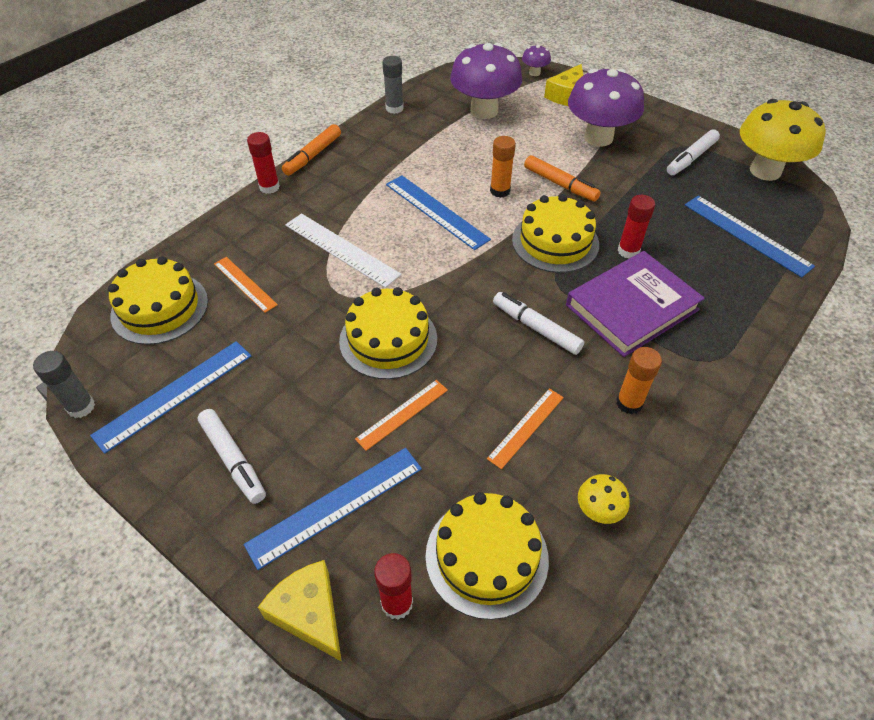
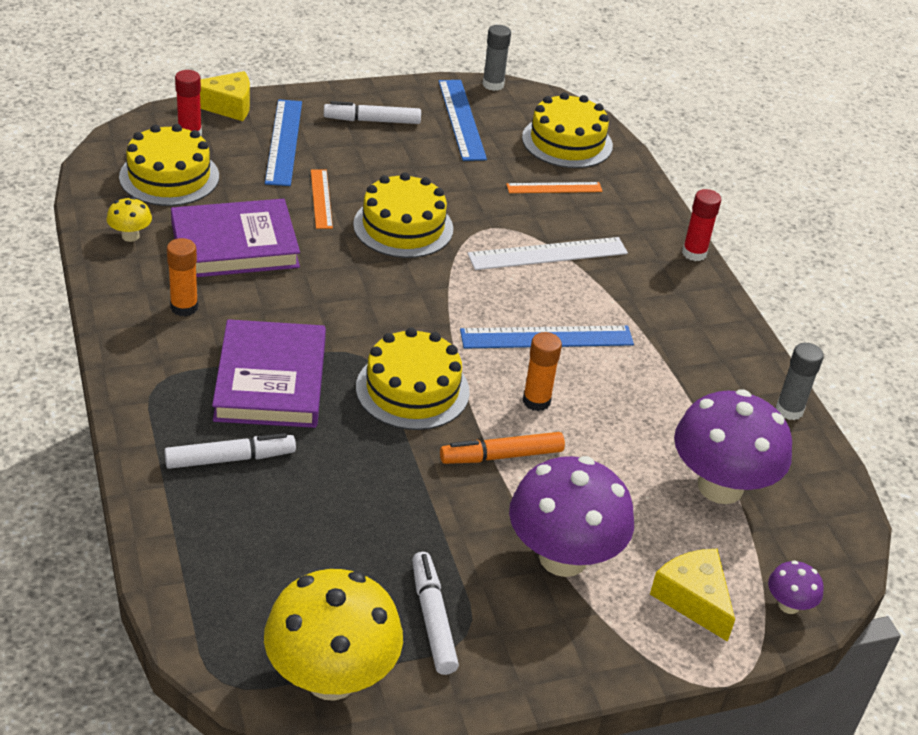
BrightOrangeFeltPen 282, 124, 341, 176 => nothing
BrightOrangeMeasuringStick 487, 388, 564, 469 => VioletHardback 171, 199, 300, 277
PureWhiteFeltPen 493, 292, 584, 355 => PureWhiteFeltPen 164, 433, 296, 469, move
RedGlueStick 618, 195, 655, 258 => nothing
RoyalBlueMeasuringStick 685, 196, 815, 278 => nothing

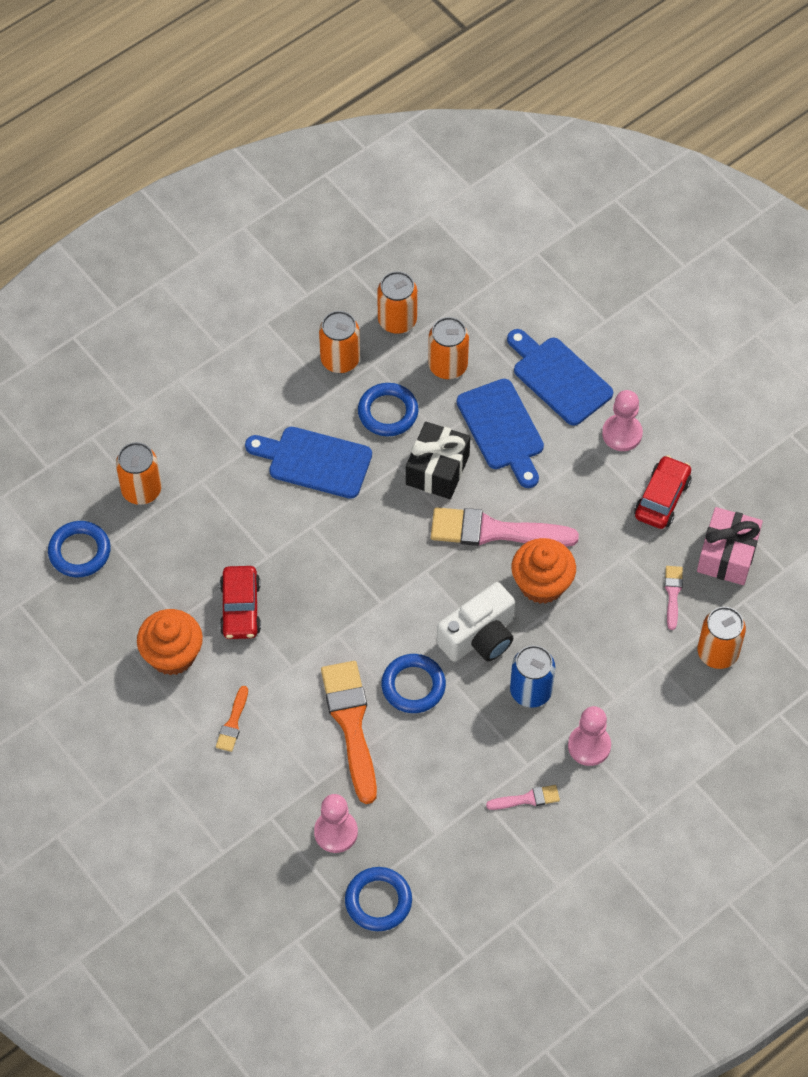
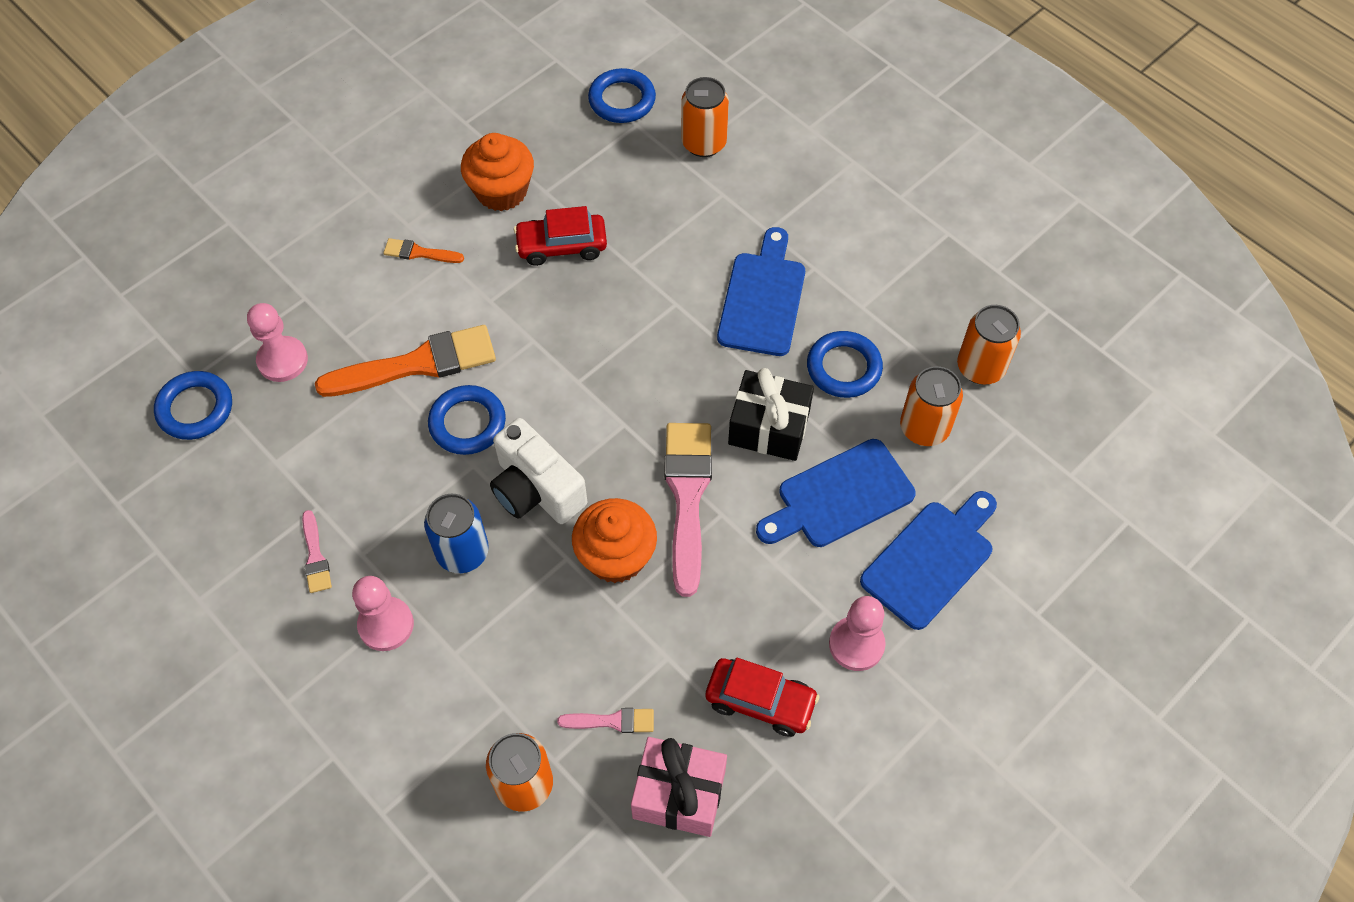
BrightOrangeSodaCan 319, 311, 360, 373 => nothing

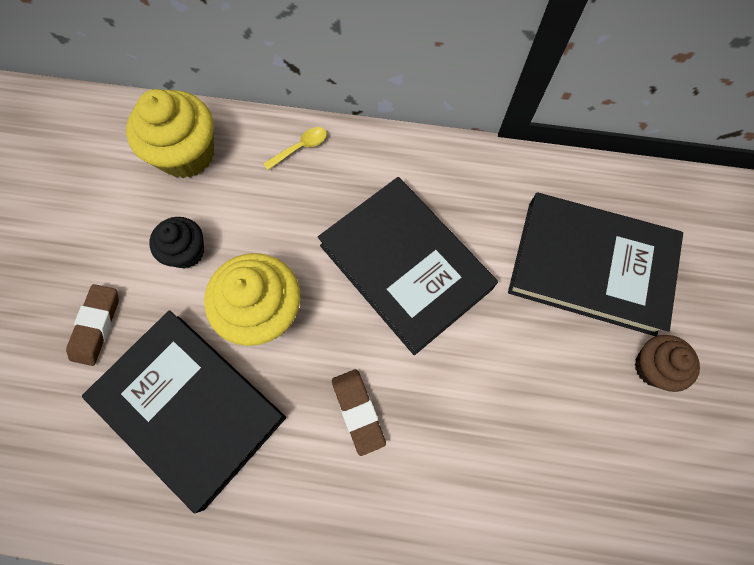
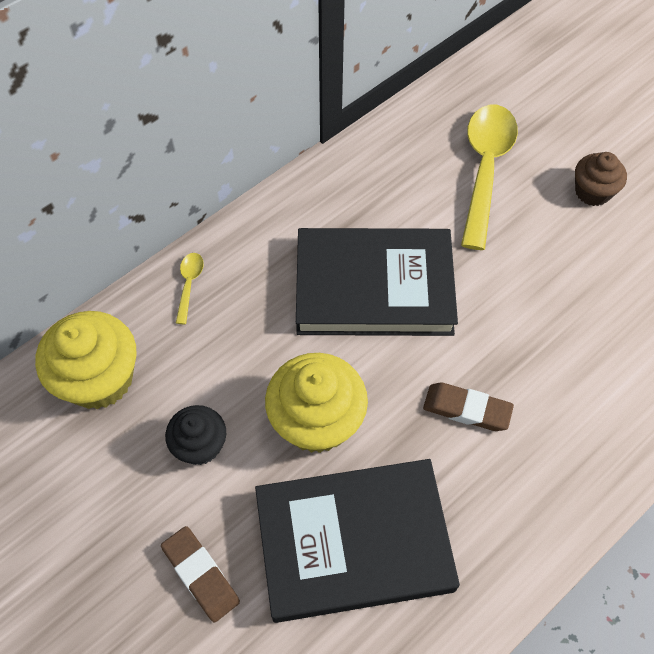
JetBlackHardback 508, 193, 683, 336 => BrightYellowSpoon 461, 105, 518, 250

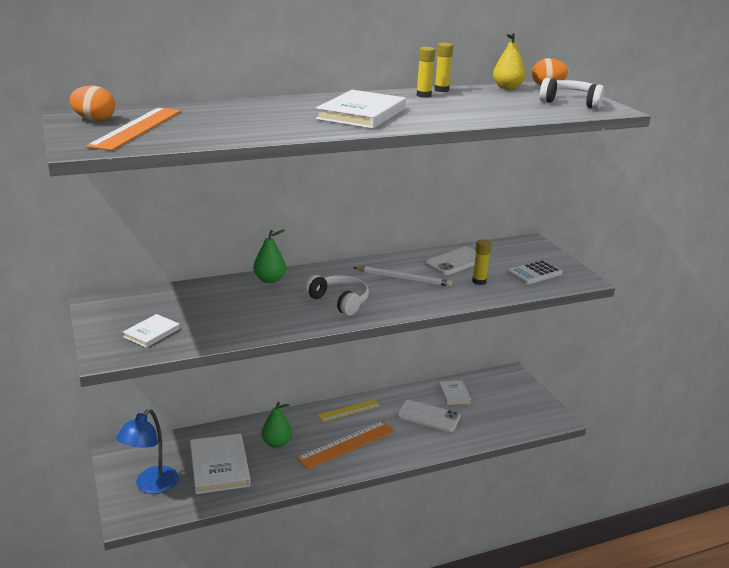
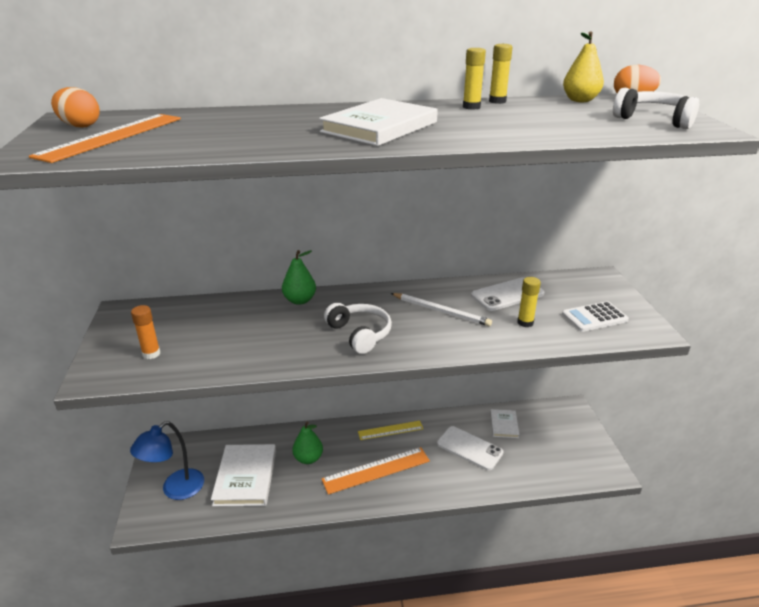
PureWhiteHardback 123, 314, 180, 348 => BrightOrangeGlueStick 131, 305, 160, 359

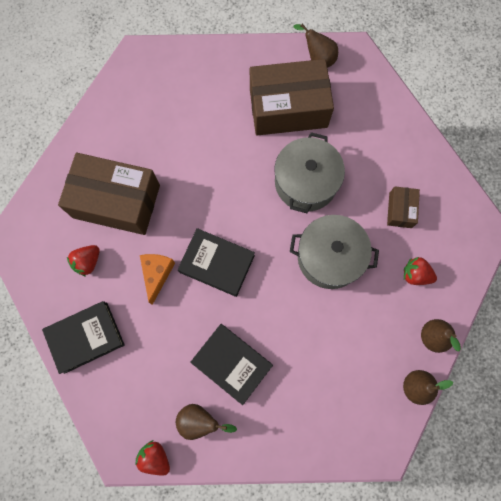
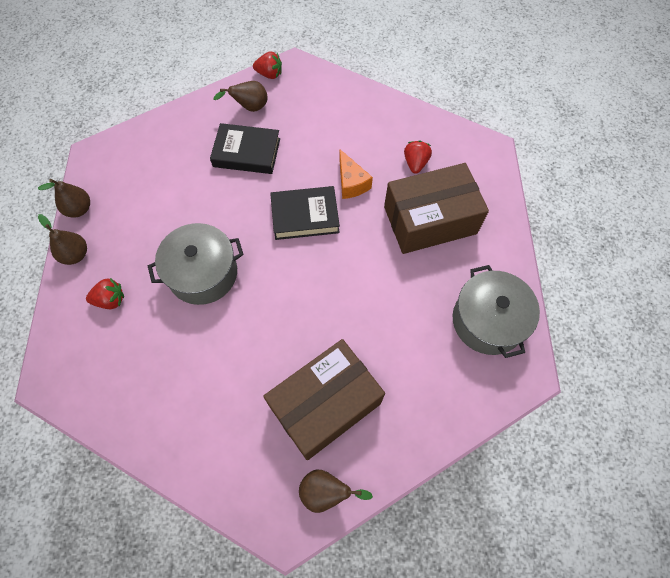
JetBlackHardback 42, 301, 125, 374 => nothing
AshGreyCookingPot 274, 132, 345, 213 => AshGreyCookingPot 453, 265, 540, 358, move
BrownPackage 387, 186, 420, 228 => nothing

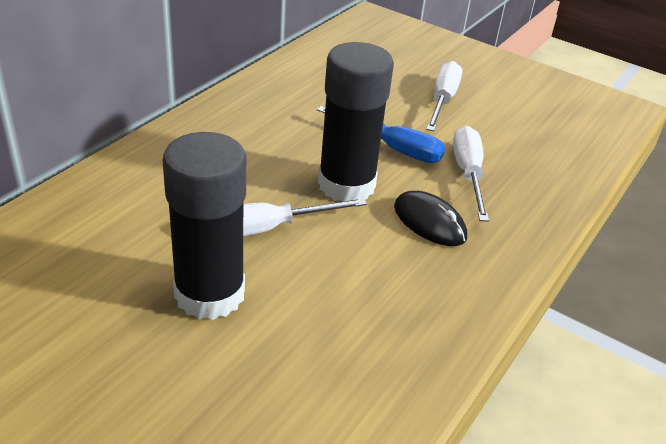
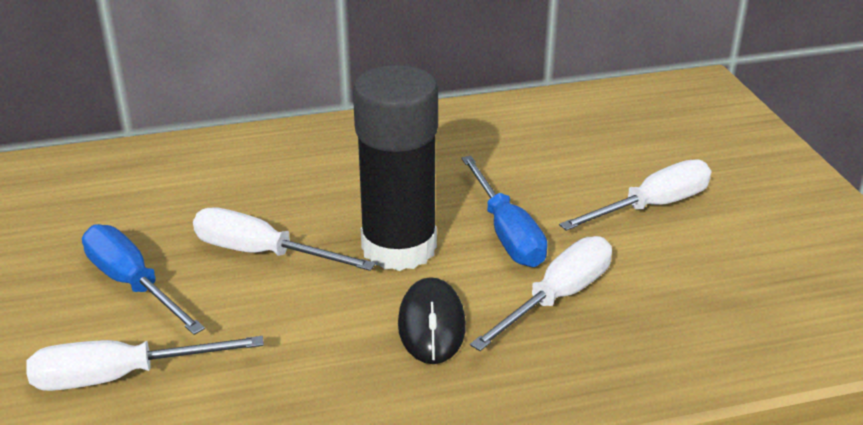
JetBlackGlueStick 163, 132, 246, 320 => RoyalBlueScrewdriver 82, 224, 205, 335
nothing => PureWhiteScrewdriver 26, 336, 264, 391

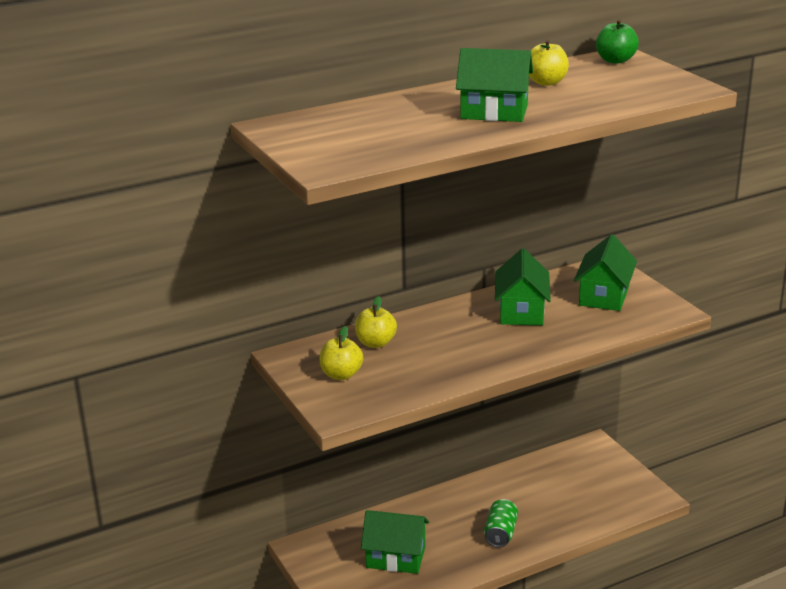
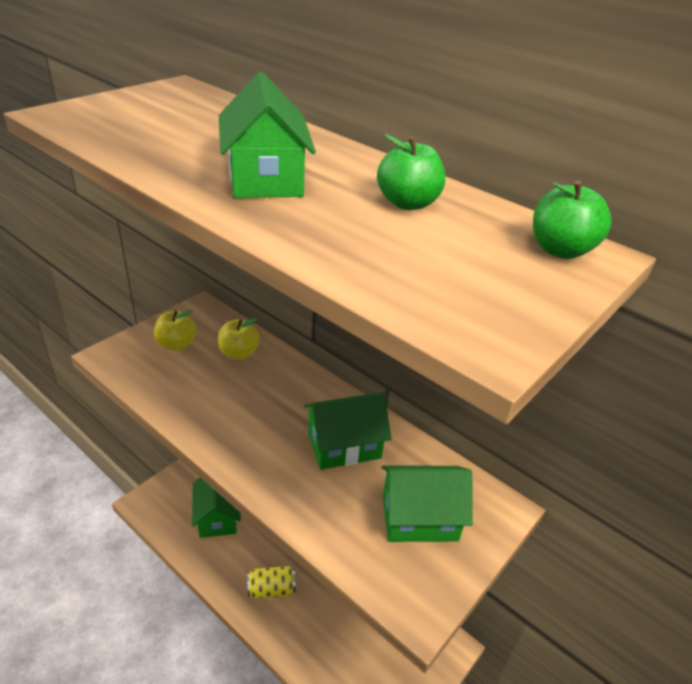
EmeraldSodaCan 484, 499, 518, 547 => BrightYellowSodaCan 248, 566, 295, 598
BrightYellowApple 529, 40, 569, 86 => EmeraldApple 377, 134, 445, 210

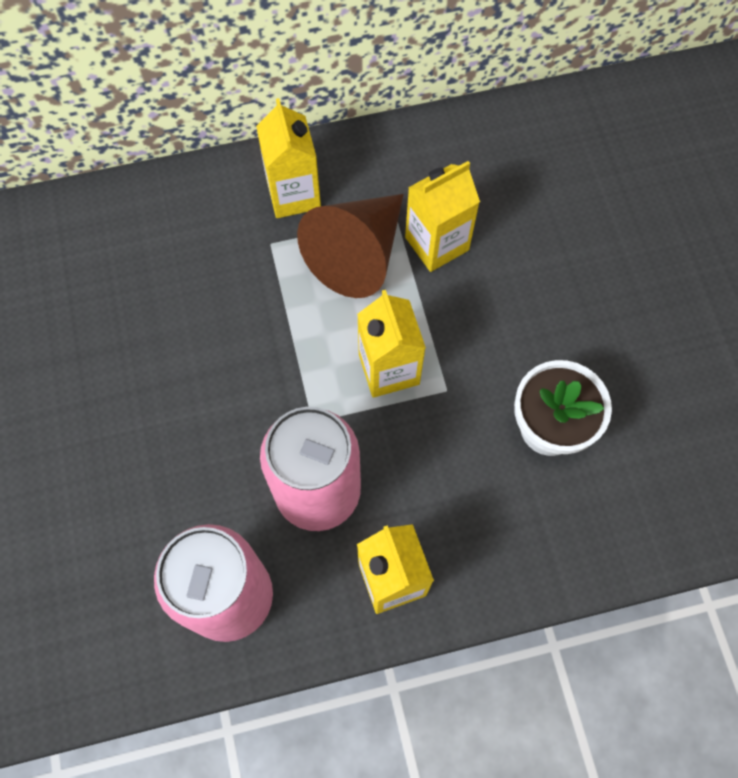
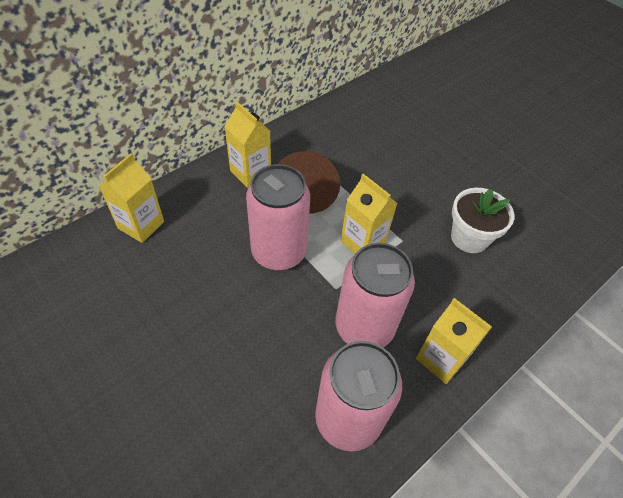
BrightYellowJuiceCarton 405, 161, 480, 272 => BrightYellowJuiceCarton 99, 153, 164, 243, move
nothing => PinkSodaCan 246, 164, 310, 271

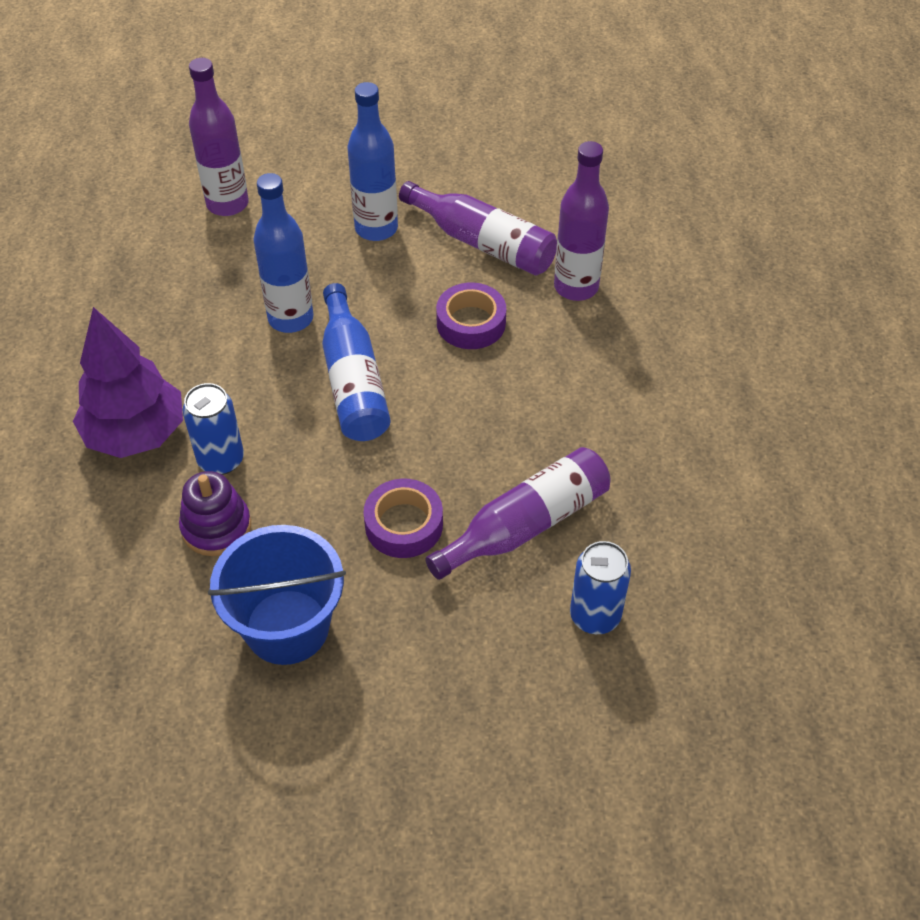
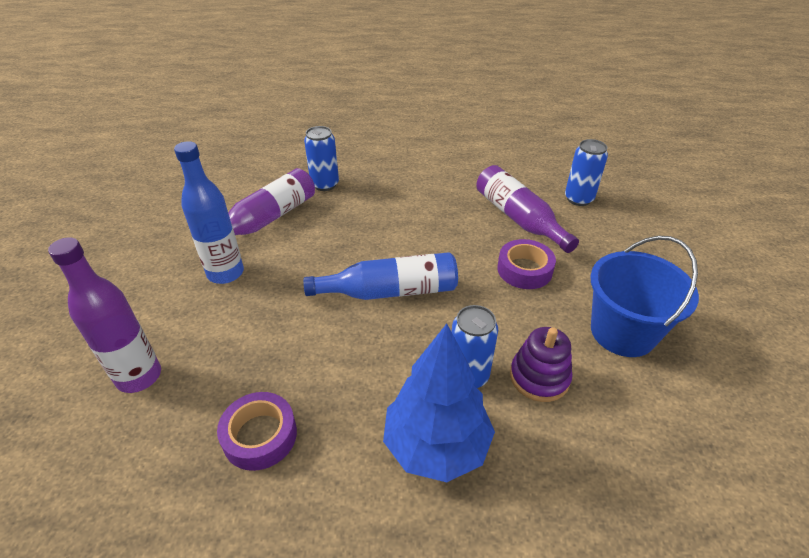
VioletTree 73, 307, 183, 458 => RoyalBlueTree 383, 324, 495, 482
RoyalBlueBottle 253, 173, 314, 333 => nothing
VioletRollOfTape 436, 282, 506, 349 => VioletRollOfTape 217, 392, 297, 471, move
VioletBottle 554, 141, 609, 301 => RoyalBlueSodaCan 304, 126, 339, 191

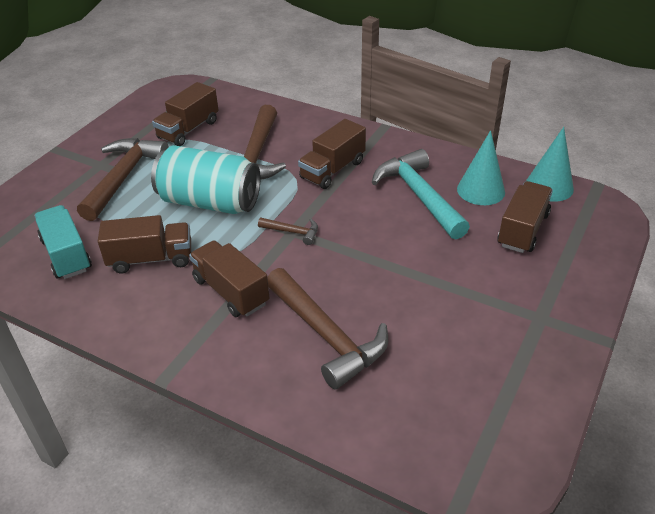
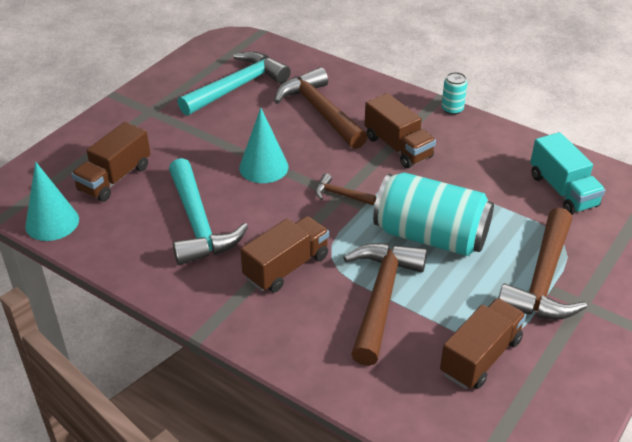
BrownToyTruck 98, 215, 191, 274 => nothing
TealConeShape 457, 130, 505, 205 => TealConeShape 239, 108, 288, 183, move
nothing => TealClawHammer 178, 51, 291, 116
nothing => TealSodaCan 441, 72, 467, 115

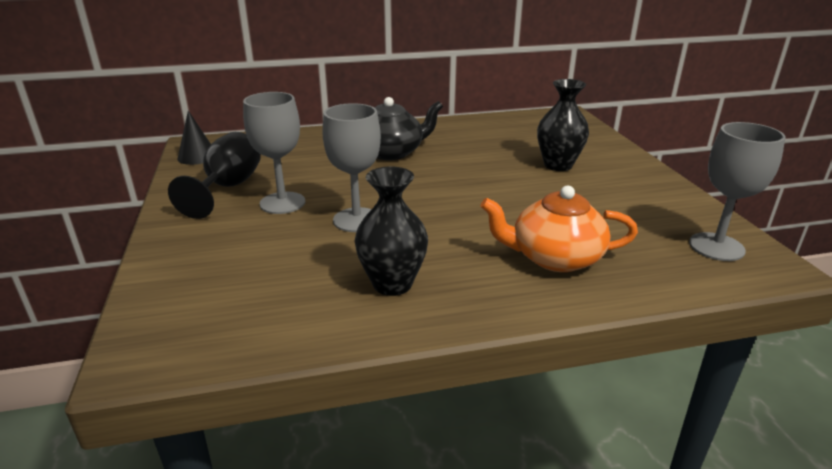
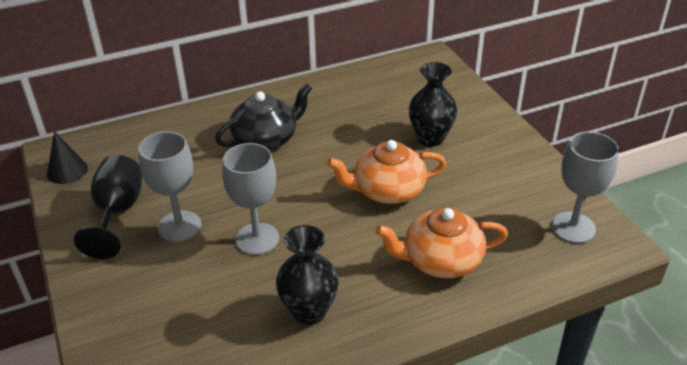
nothing => BrightOrangeTeapot 327, 140, 446, 204

